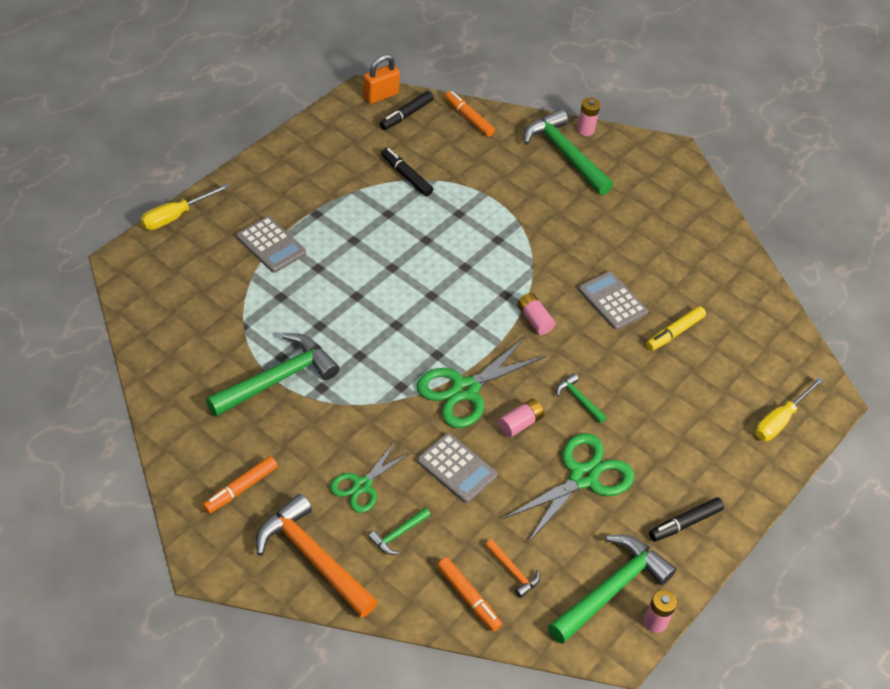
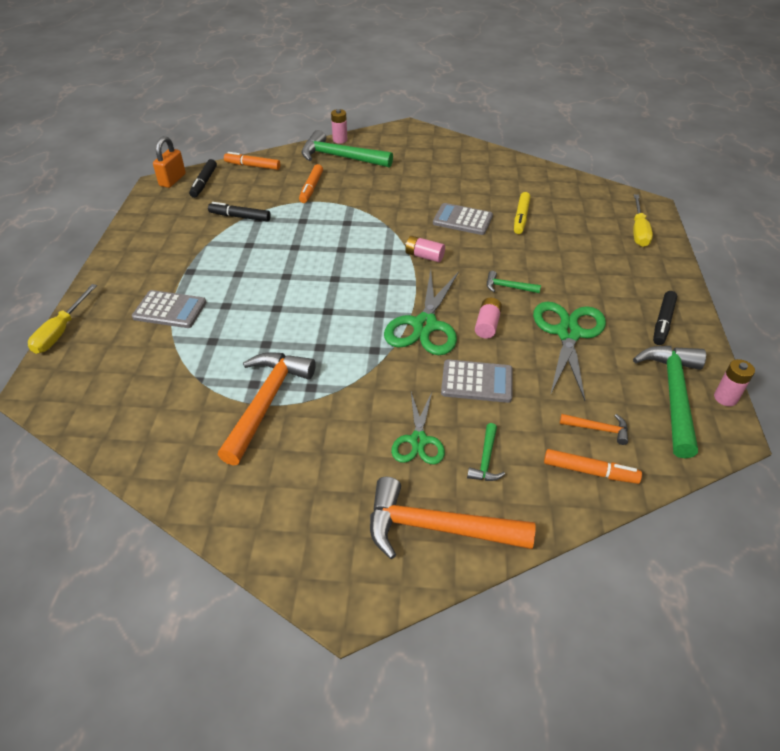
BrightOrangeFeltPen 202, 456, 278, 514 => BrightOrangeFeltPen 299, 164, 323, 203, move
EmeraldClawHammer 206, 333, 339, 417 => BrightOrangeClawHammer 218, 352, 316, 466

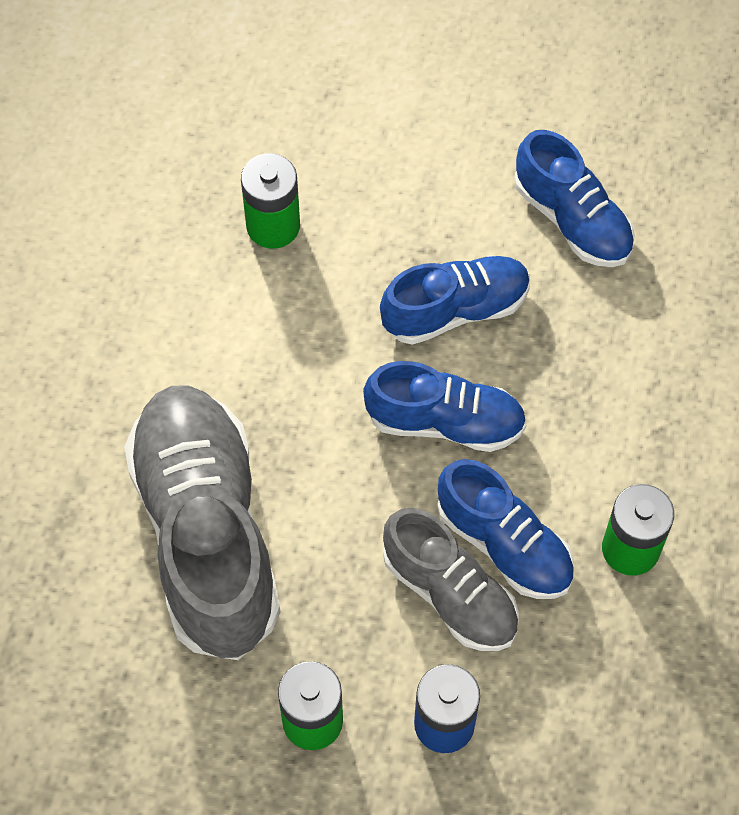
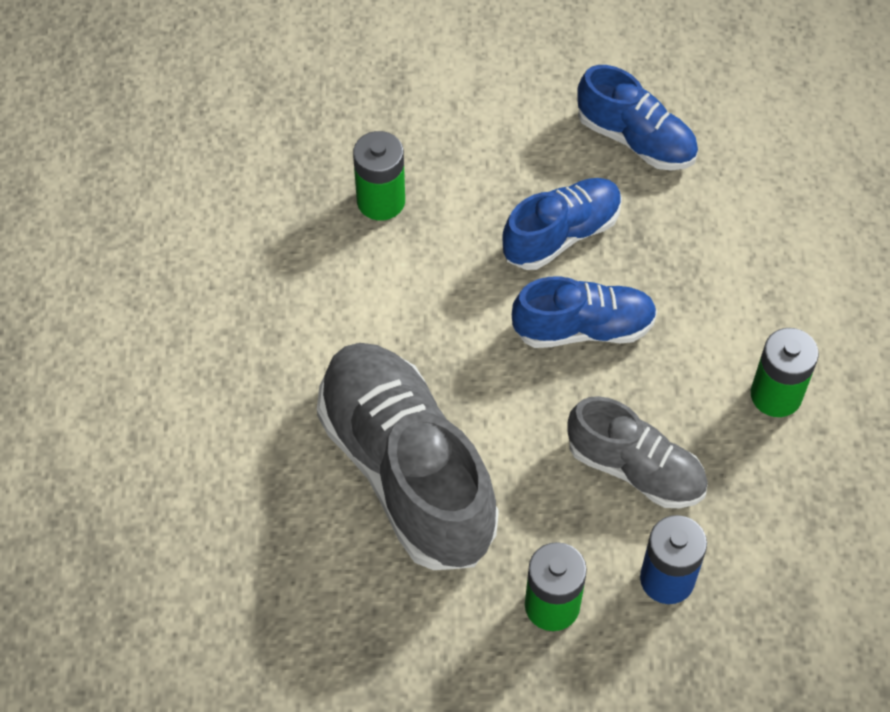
RoyalBlueShoe 437, 459, 574, 599 => nothing

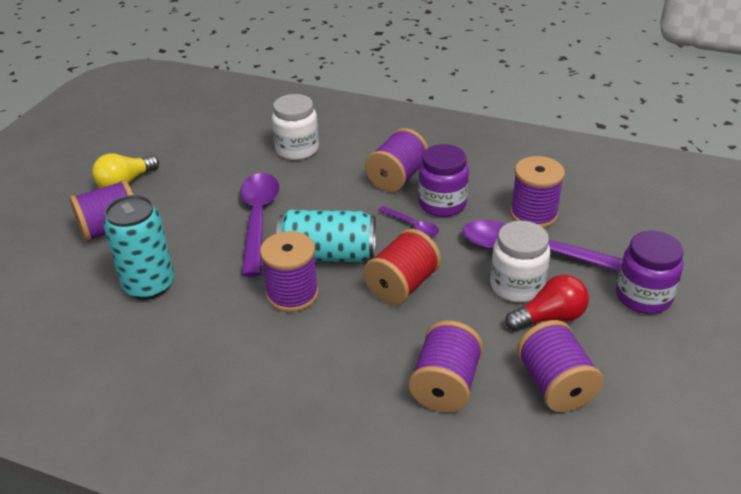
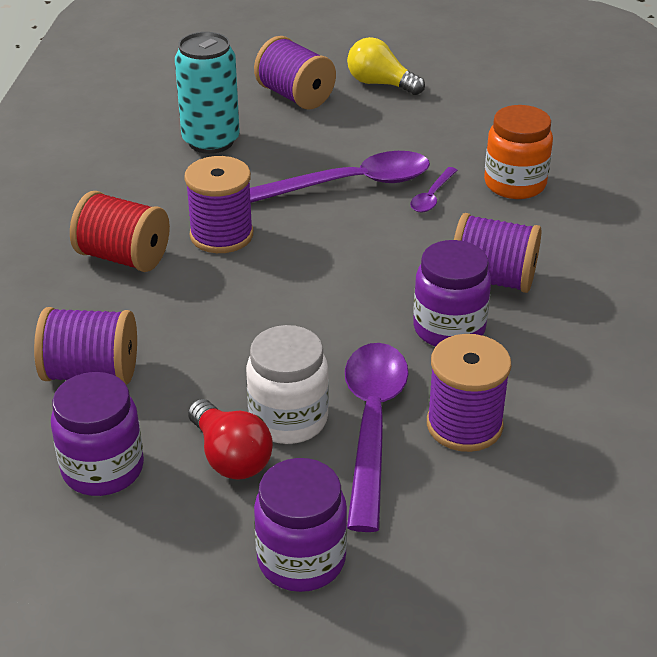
PureWhiteJar 272, 94, 319, 160 => BrightOrangeJar 484, 105, 553, 199
TealSodaCan 276, 210, 376, 262 => nothing
RedSpool 363, 229, 441, 305 => RedSpool 70, 191, 170, 272, move
VioletSpoon 378, 206, 439, 236 => VioletSpoon 410, 167, 457, 213, move
VioletSpool 517, 320, 603, 412 => VioletJar 51, 372, 144, 496

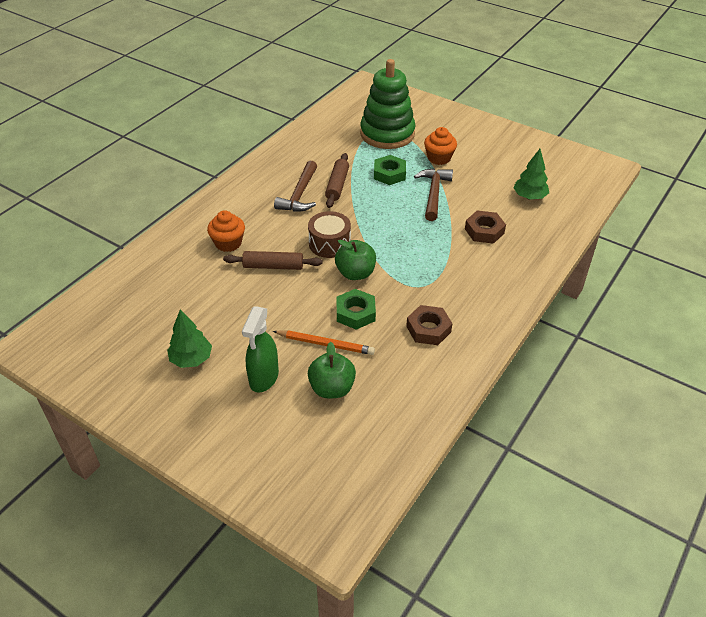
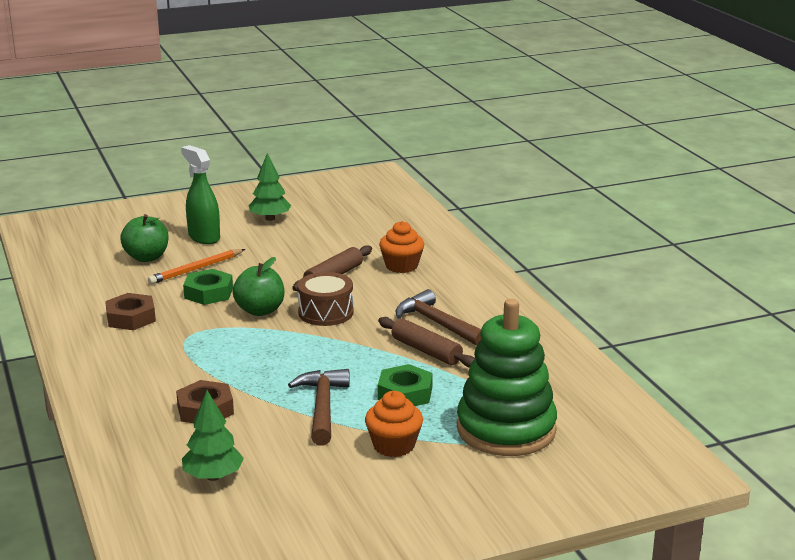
BrownClawHammer 414, 168, 453, 221 => BrownClawHammer 288, 369, 350, 445, 135 degrees counterclockwise

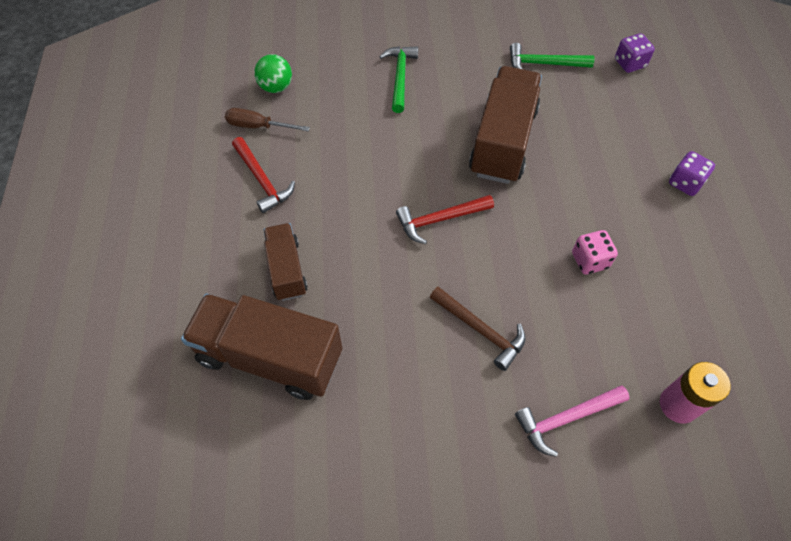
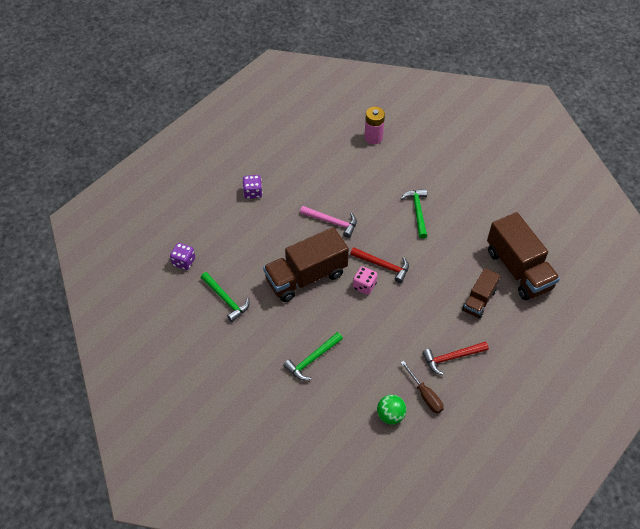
RedClawHammer 232, 137, 295, 213 => RedClawHammer 422, 341, 489, 375, 120 degrees counterclockwise
BrownClawHammer 429, 287, 526, 371 => EmeraldClawHammer 401, 189, 427, 239
PinkClawHammer 515, 385, 630, 457 => PinkClawHammer 300, 206, 357, 238, move
PinkDie 572, 230, 618, 274 => PinkDie 353, 266, 377, 295, move

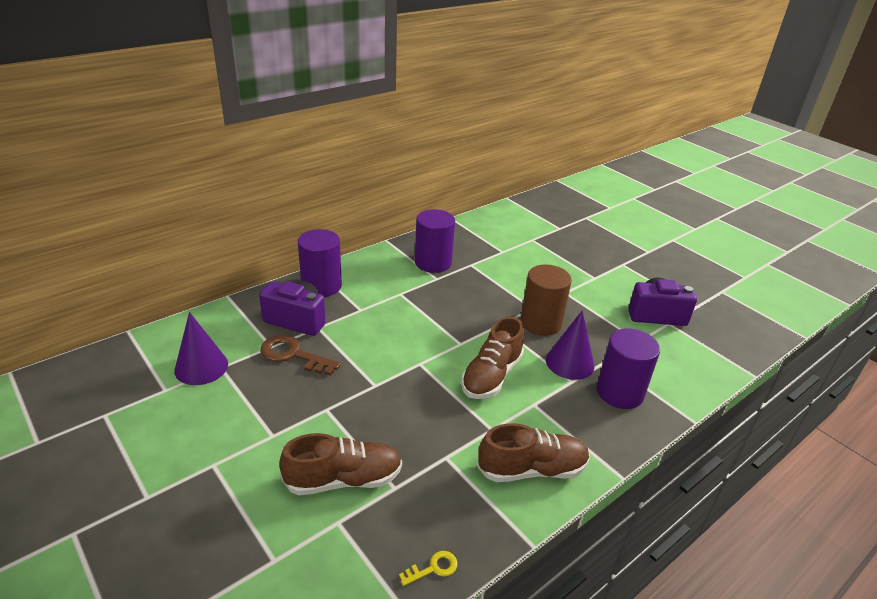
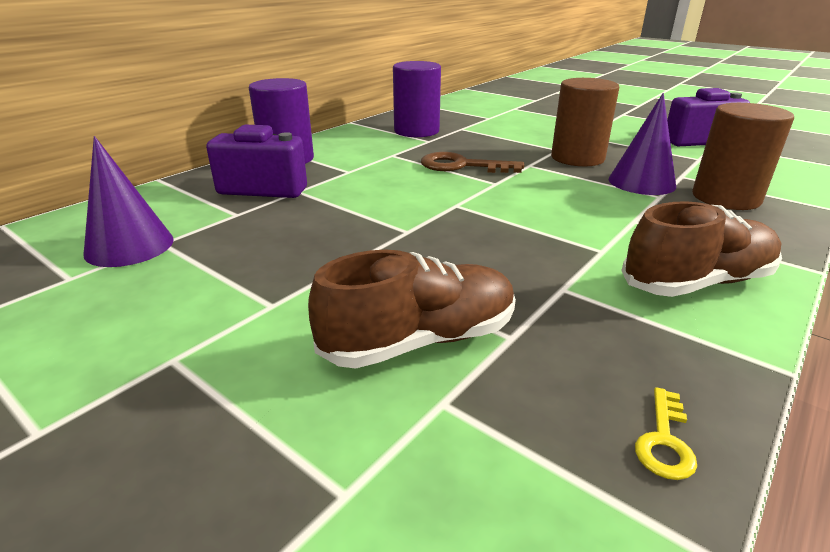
BrownDoorKey 260, 335, 341, 376 => BrownDoorKey 421, 152, 524, 173, move
BrightYellowDoorKey 399, 551, 457, 586 => BrightYellowDoorKey 635, 387, 697, 480, 150 degrees clockwise
BrownShoe 461, 316, 524, 399 => nothing
VioletCylinderShape 597, 328, 660, 409 => BrownCylinderShape 692, 103, 794, 210

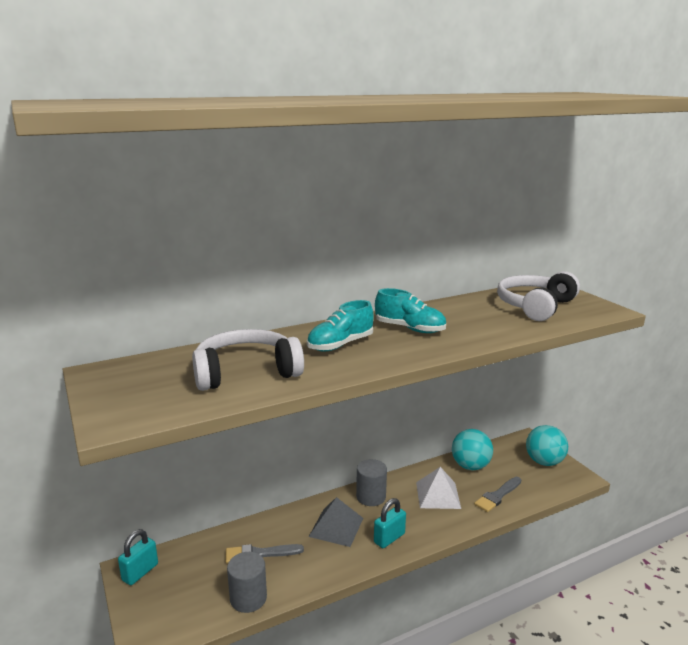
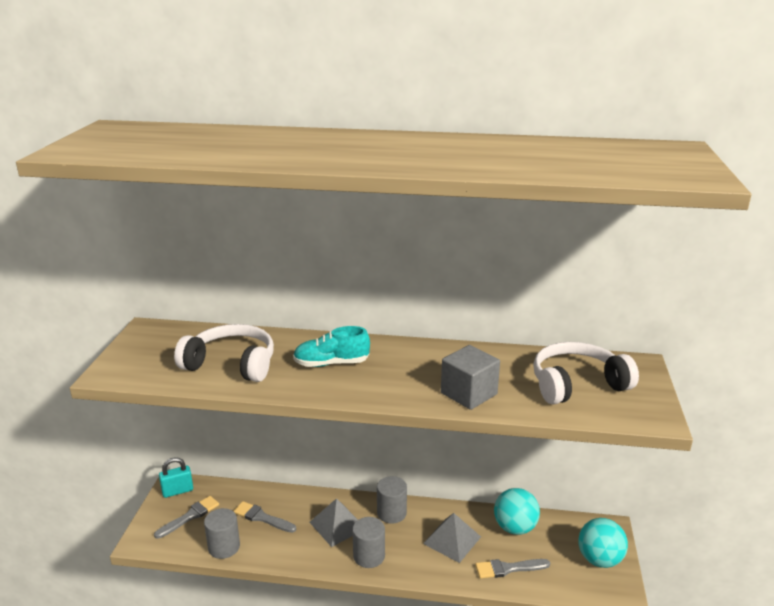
TealPadlock 374, 498, 406, 548 => AshGreyCylinderShape 352, 517, 385, 568
TealShoe 375, 288, 446, 333 => nothing
PureWhitePyramid 416, 467, 461, 509 => AshGreyPyramid 423, 513, 481, 563
nothing => AshGreyPaintBrush 154, 496, 219, 539
nothing => AshGreyBlock 441, 345, 500, 410

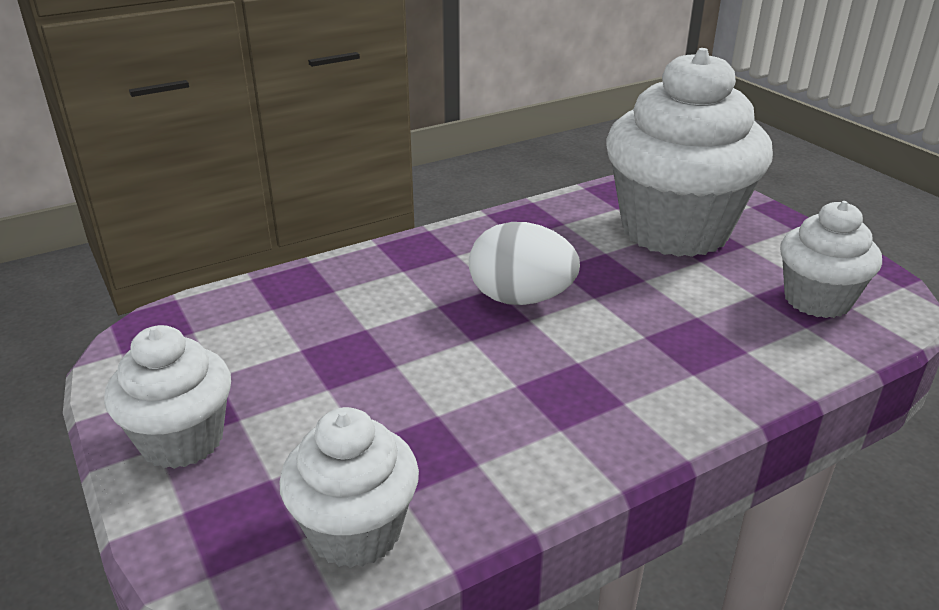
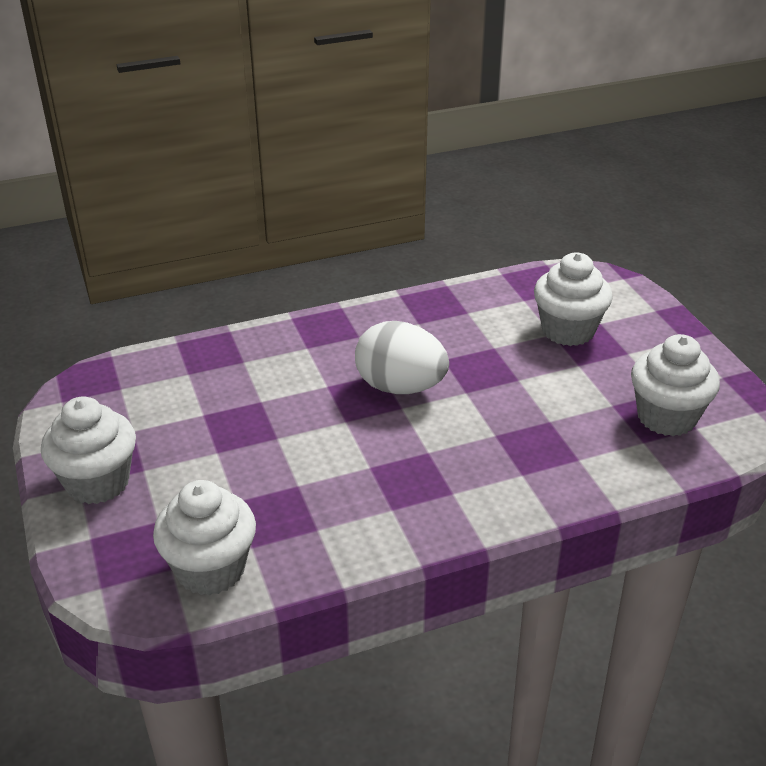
PureWhiteCupcake 606, 48, 773, 257 => PureWhiteCupcake 534, 252, 613, 346, x0.53

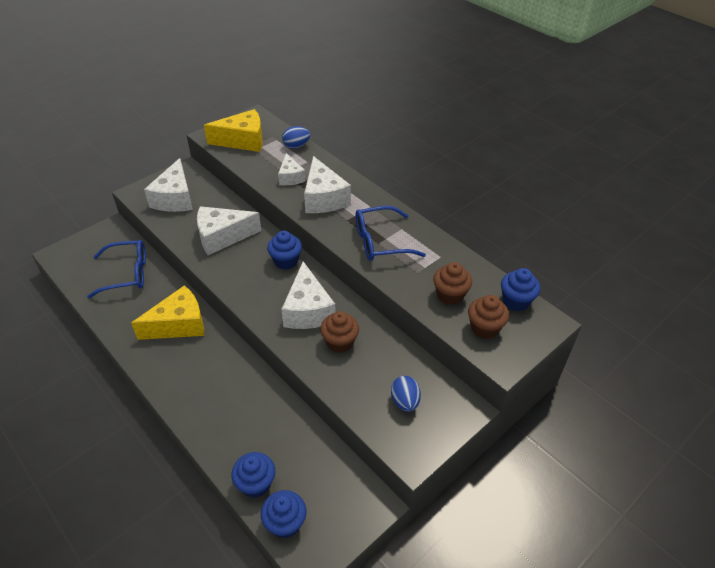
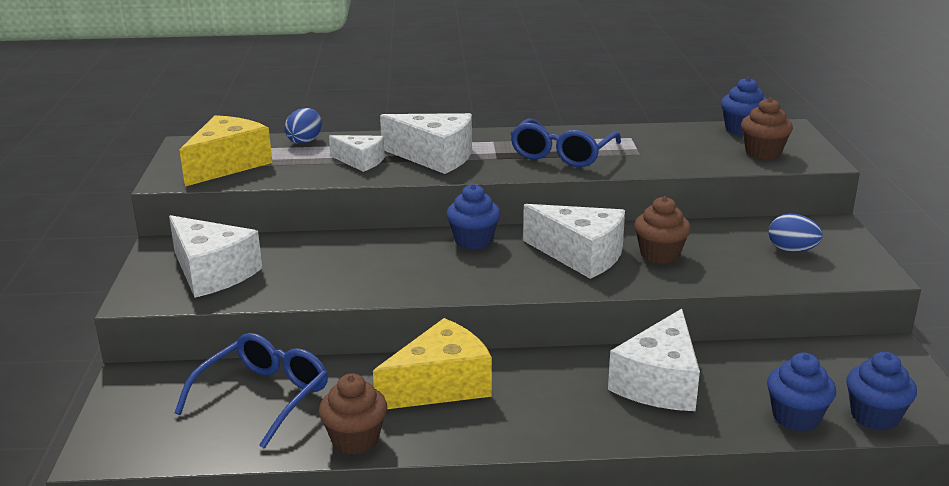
BrightYellowPieceOfCheese 131, 285, 204, 340 => BrightYellowPieceOfCheese 373, 318, 492, 409, 45 degrees clockwise
PureWhitePieceOfCheese 197, 206, 261, 255 => PureWhitePieceOfCheese 608, 309, 700, 411, move
BrownCupcake 433, 262, 472, 305 => BrownCupcake 319, 373, 387, 455, move

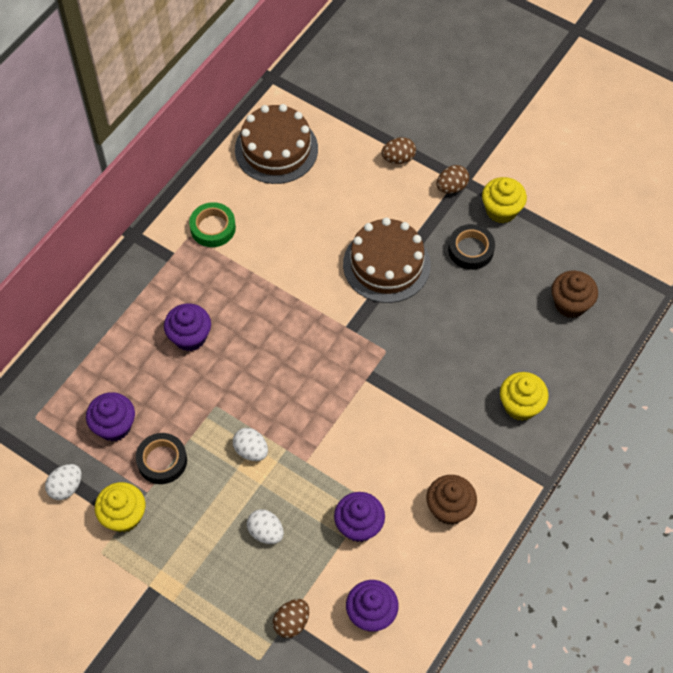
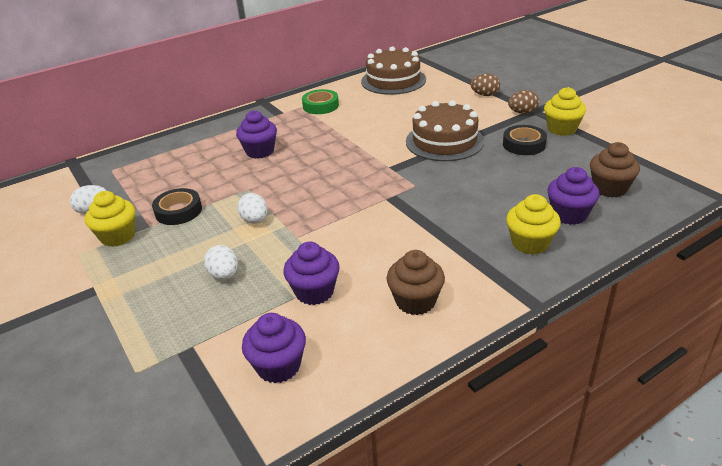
VioletCupcake 86, 392, 135, 441 => VioletCupcake 547, 167, 600, 225, move
BrownEggShape 273, 599, 309, 638 => nothing

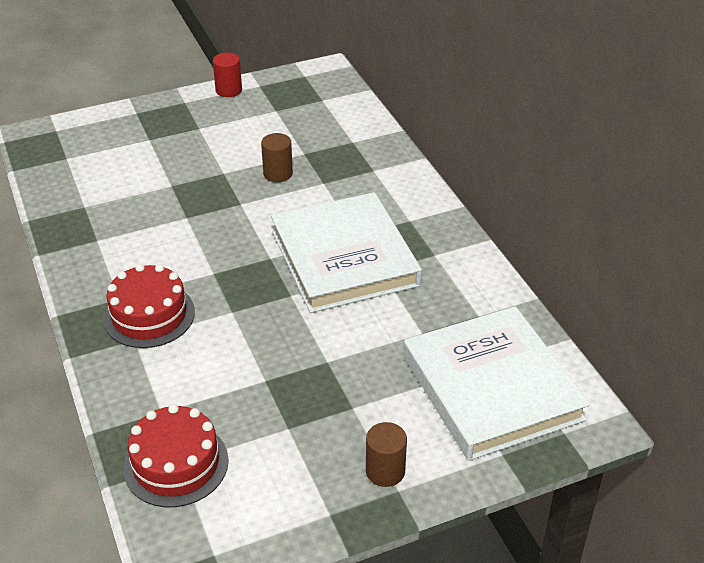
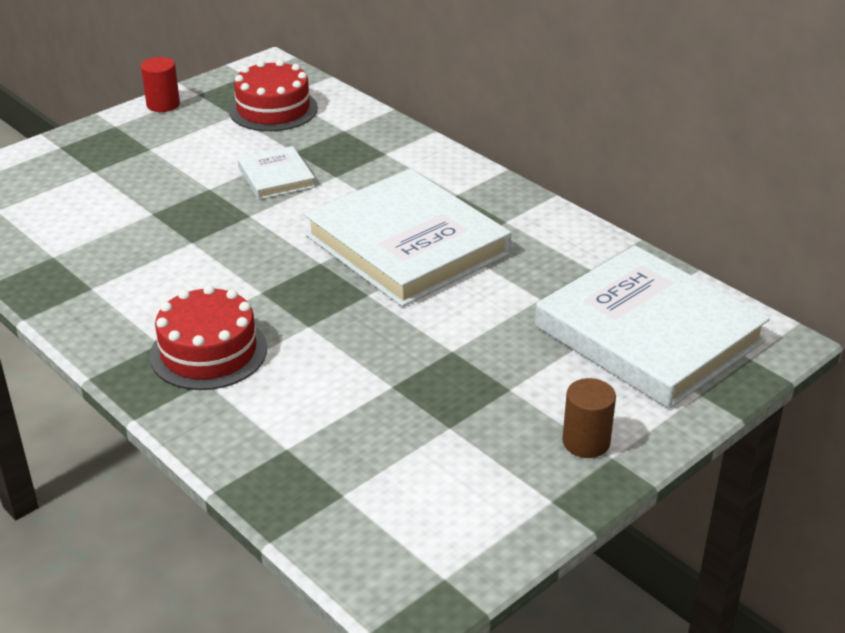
RedLayerCake 123, 404, 229, 507 => RedLayerCake 229, 60, 318, 131, move
BrownCylinderShape 261, 133, 293, 182 => PureWhiteHardback 238, 146, 315, 200

